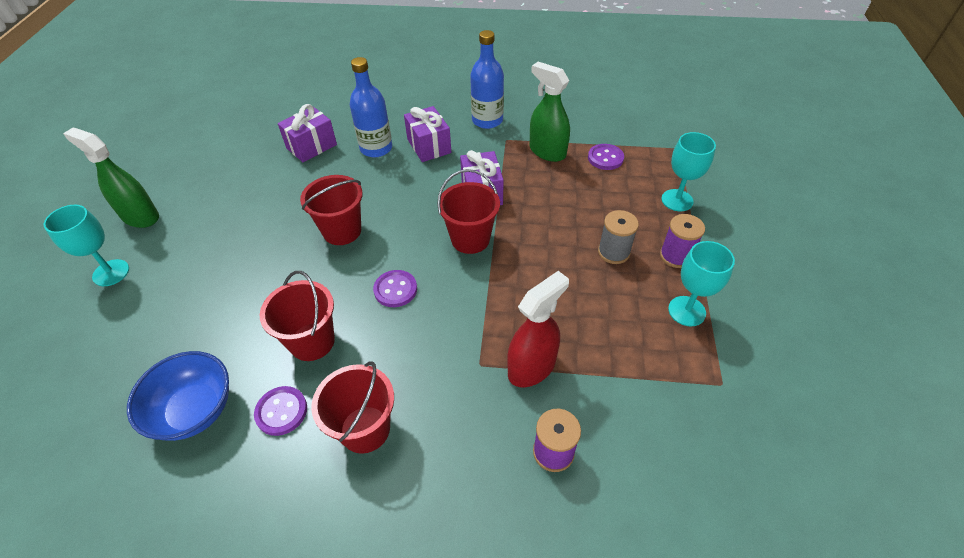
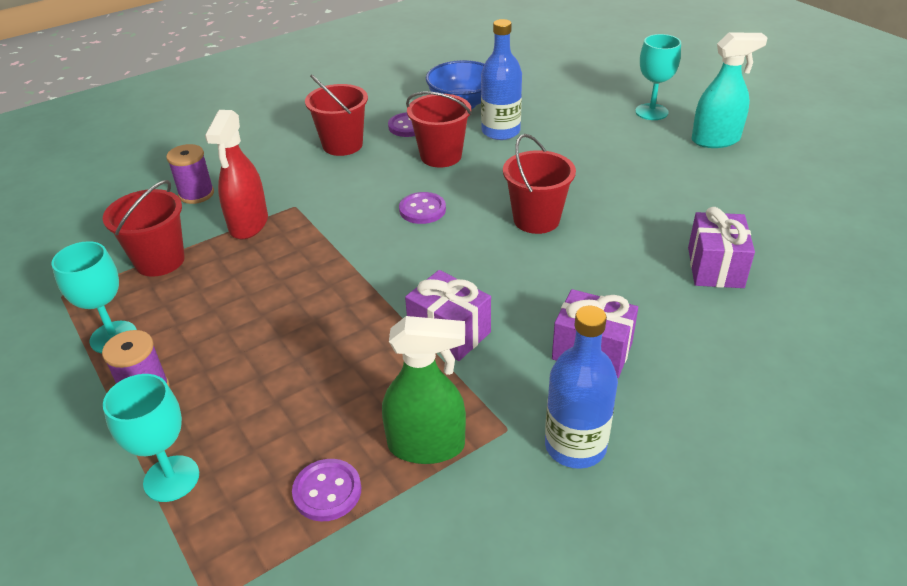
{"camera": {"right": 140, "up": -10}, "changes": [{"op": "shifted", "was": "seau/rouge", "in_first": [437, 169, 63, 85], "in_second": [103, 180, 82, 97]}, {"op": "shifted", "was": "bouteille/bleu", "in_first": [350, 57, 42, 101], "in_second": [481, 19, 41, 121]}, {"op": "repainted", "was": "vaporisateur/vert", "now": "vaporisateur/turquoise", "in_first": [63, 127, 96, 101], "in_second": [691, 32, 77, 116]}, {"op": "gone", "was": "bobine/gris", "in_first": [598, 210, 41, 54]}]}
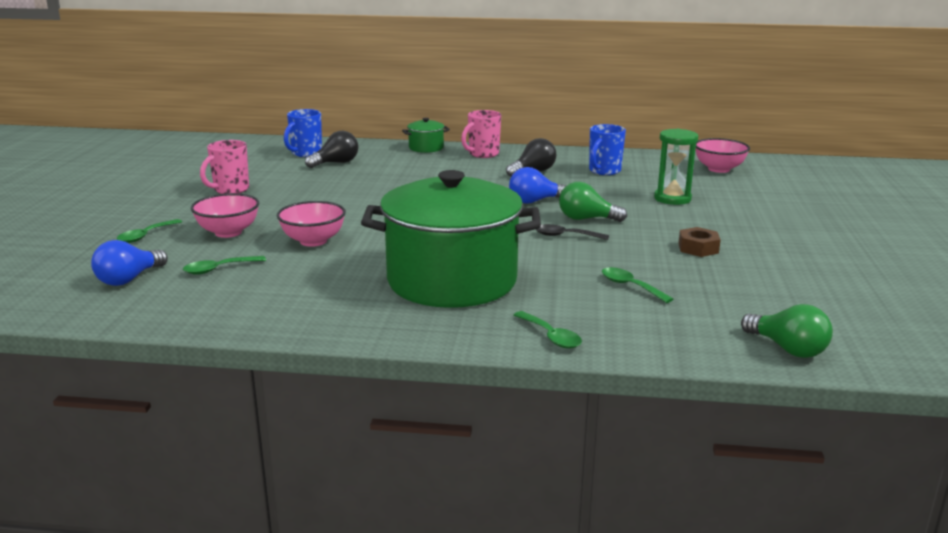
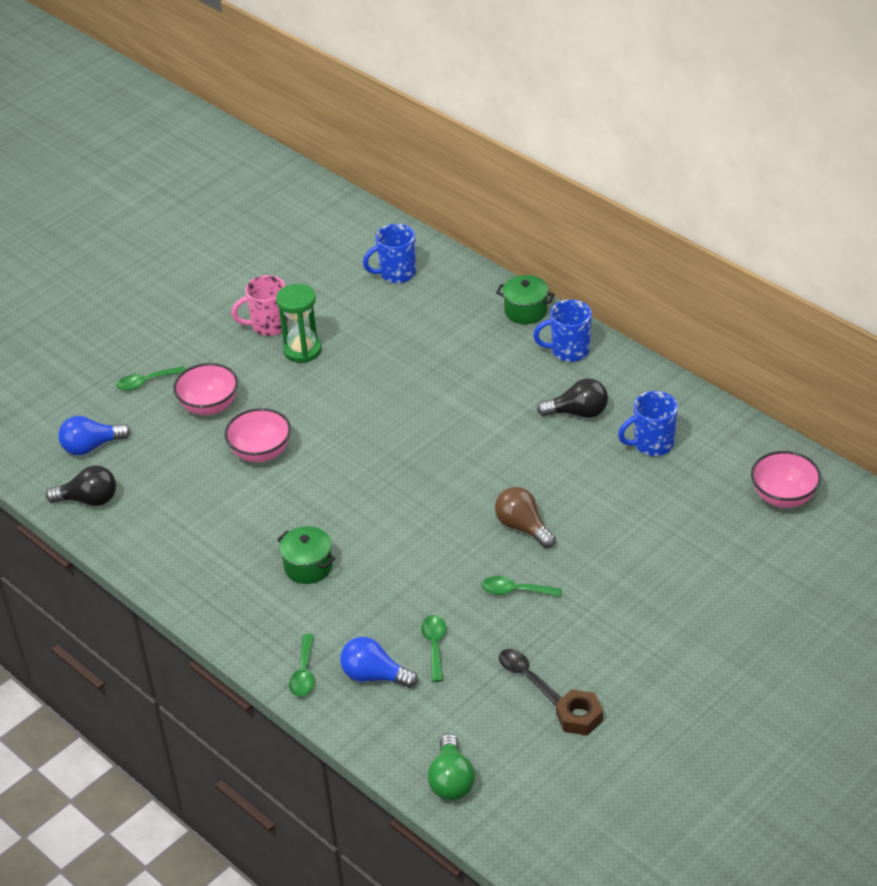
{"camera": {"right": 40, "up": 20}, "changes": [{"op": "shifted", "was": "ampoule/noir", "in_first": [305, 131, 53, 37], "in_second": [46, 465, 70, 41]}, {"op": "shifted", "was": "sablier/vert", "in_first": [654, 129, 44, 76], "in_second": [276, 284, 46, 79]}, {"op": "scaled", "was": "marmite/vert", "in_first": [361, 170, 180, 138], "in_second": [277, 526, 58, 58], "ratio": 0.4}, {"op": "shifted", "was": "ampoule/bleu", "in_first": [509, 167, 58, 37], "in_second": [340, 637, 78, 51]}, {"op": "shifted", "was": "cuillère/vert", "in_first": [183, 256, 83, 19], "in_second": [481, 576, 81, 21]}, {"op": "repainted", "was": "ampoule/vert", "now": "ampoule/marron", "in_first": [559, 182, 68, 40], "in_second": [495, 487, 61, 61]}, {"op": "shifted", "was": "cuillère/noir", "in_first": [536, 224, 73, 16], "in_second": [499, 649, 63, 56]}, {"op": "repainted", "was": "tasse/rose", "now": "tasse/bleu", "in_first": [461, 110, 40, 48], "in_second": [533, 300, 59, 62]}, {"op": "shifted", "was": "écrou/marron", "in_first": [678, 227, 43, 30], "in_second": [556, 689, 47, 47]}]}
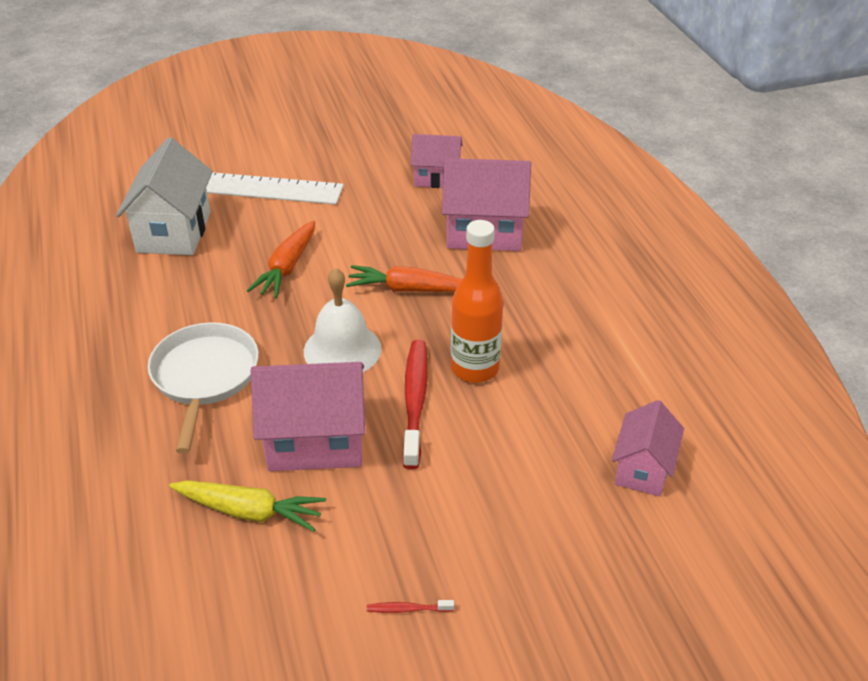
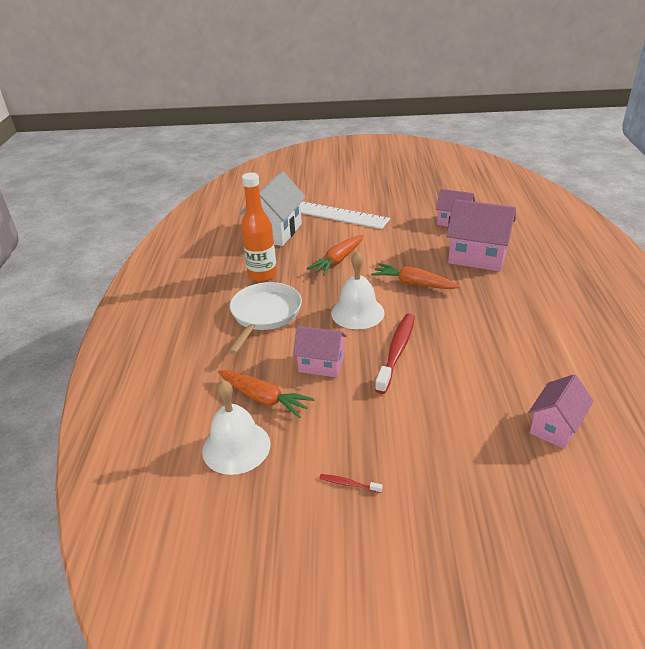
{"camera": {"right": 20, "up": -5}, "changes": [{"op": "new", "now": "cloche/blanc", "in_second": [202, 380, 69, 95]}, {"op": "repainted", "was": "carotte/jaune", "now": "carotte/orange", "in_first": [169, 480, 157, 52], "in_second": [218, 370, 97, 48]}, {"op": "shifted", "was": "bouteille/orange", "in_first": [451, 220, 52, 163], "in_second": [241, 173, 36, 109]}, {"op": "scaled", "was": "maison/rose", "in_first": [251, 362, 114, 109], "in_second": [293, 326, 54, 51], "ratio": 0.62}]}
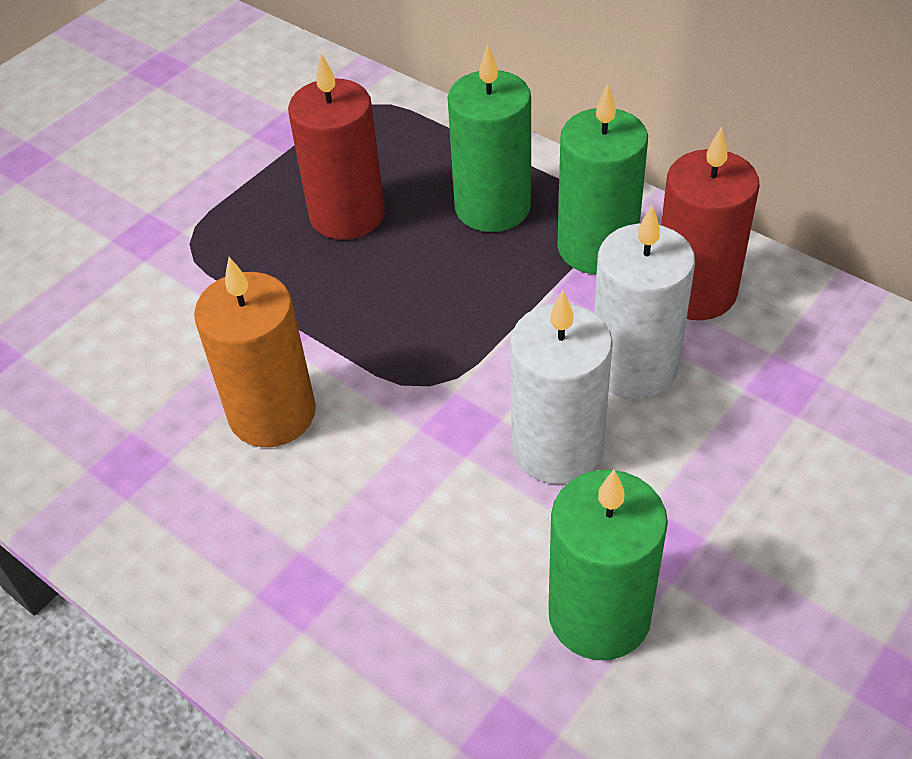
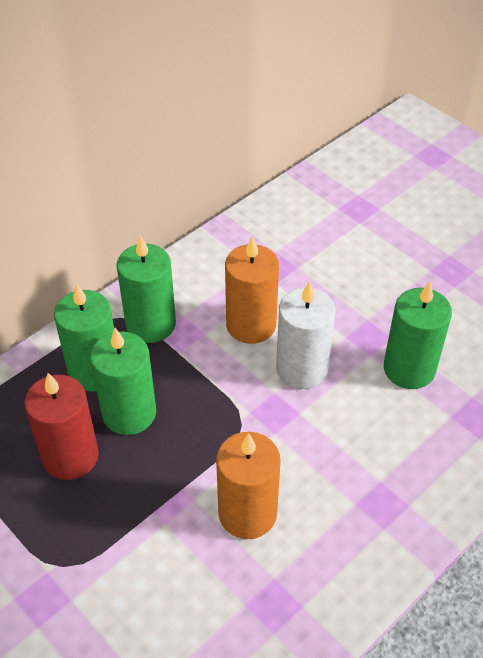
{"camera": {"right": -85, "up": 0}, "changes": [{"op": "new", "now": "bougie/vert", "in_second": [90, 328, 66, 107]}, {"op": "repainted", "was": "bougie/blanc", "now": "bougie/orange", "in_first": [594, 205, 101, 194], "in_second": [225, 236, 54, 108]}, {"op": "gone", "was": "bougie/rouge", "in_first": [661, 126, 99, 194]}]}
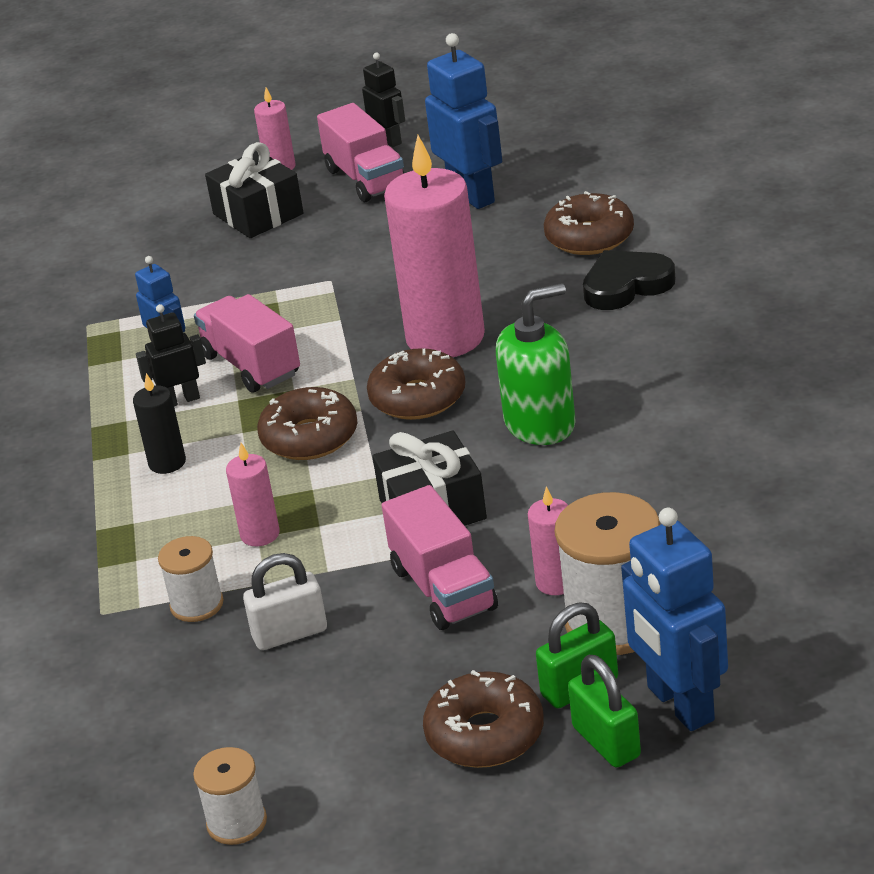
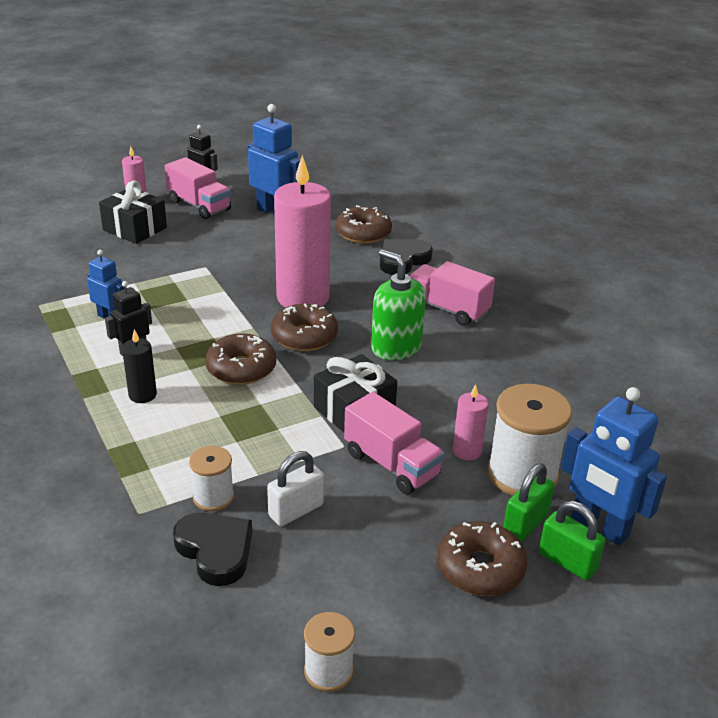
{"camera": {"right": -25, "up": 0}, "changes": [{"op": "new", "now": "cœur/noir", "in_second": [173, 513, 79, 73]}, {"op": "rotated", "was": "distributeur de savon/vert", "in_first": [496, 283, 80, 162], "in_second": [371, 249, 55, 112], "clockwise": -90}, {"op": "shifted", "was": "camion/rose", "in_first": [194, 294, 106, 98], "in_second": [410, 261, 85, 65]}, {"op": "gone", "was": "bougie/rose", "in_first": [226, 443, 54, 103]}]}
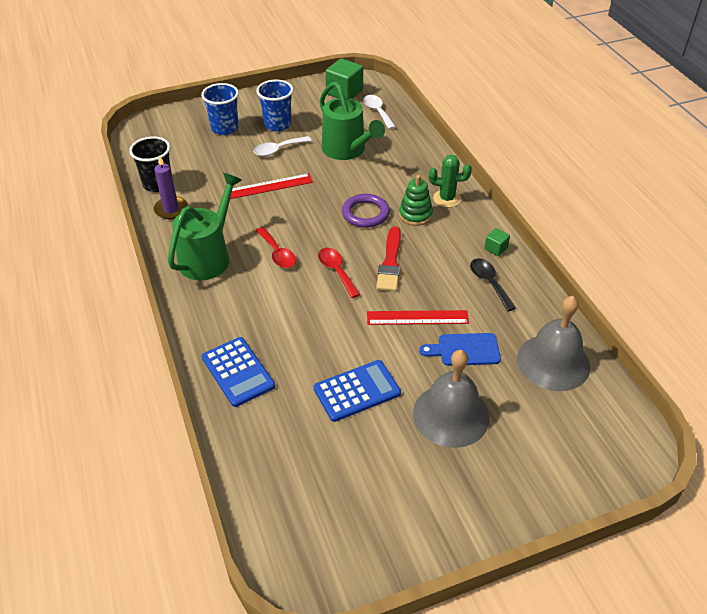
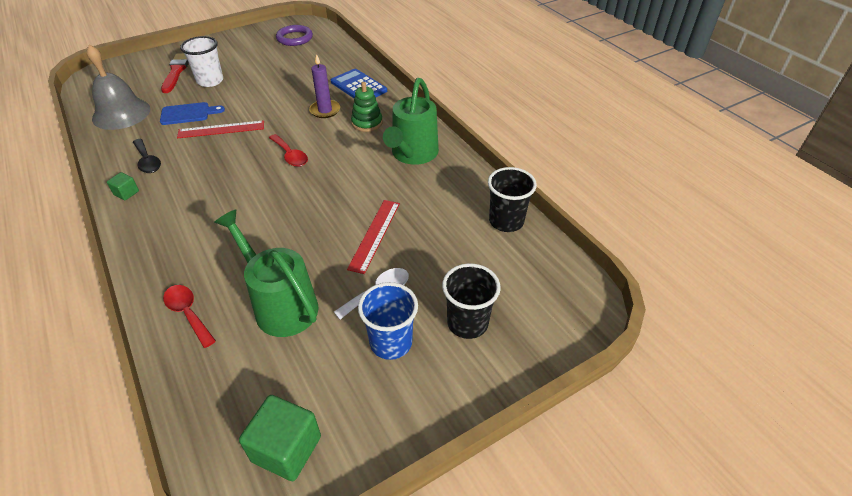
{"camera": {"right": 170, "up": 0}, "changes": [{"op": "shifted", "was": "pinceau/rouge", "in_first": [376, 227, 25, 64], "in_second": [161, 53, 28, 40]}, {"op": "shifted", "was": "cuillère/rouge", "in_first": [256, 227, 40, 41], "in_second": [163, 285, 53, 63]}, {"op": "swapped", "was": "cloche/gris", "now": "gobelet/blanc", "in_first": [413, 350, 77, 98], "in_second": [180, 36, 43, 51]}, {"op": "shifted", "was": "anneau/violet", "in_first": [342, 194, 48, 34], "in_second": [276, 25, 37, 21]}, {"op": "shifted", "was": "bougie/violet", "in_first": [153, 155, 35, 64], "in_second": [309, 54, 31, 64]}, {"op": "rotated", "was": "règle/rouge", "in_first": [230, 174, 83, 25], "in_second": [347, 200, 53, 74], "clockwise": -45}, {"op": "shifted", "was": "jouet à empiler/vert", "in_first": [399, 175, 34, 51], "in_second": [351, 82, 32, 50]}, {"op": "repainted", "was": "gobelet/bleu", "now": "gobelet/noir", "in_first": [201, 83, 38, 52], "in_second": [442, 263, 59, 76]}, {"op": "gone", "was": "calculatrice/bleu", "in_first": [314, 360, 87, 62]}, {"op": "gone", "was": "cuillère/blanc", "in_first": [363, 95, 33, 34]}, {"op": "gone", "was": "cactus/vert", "in_first": [429, 155, 43, 53]}]}
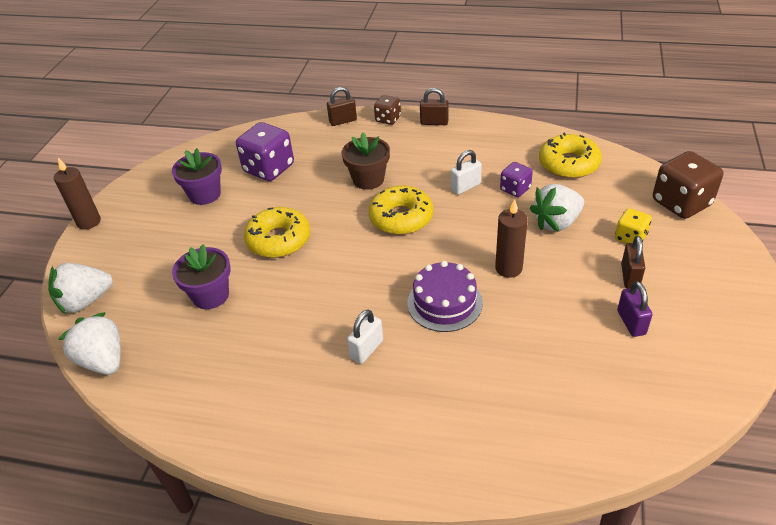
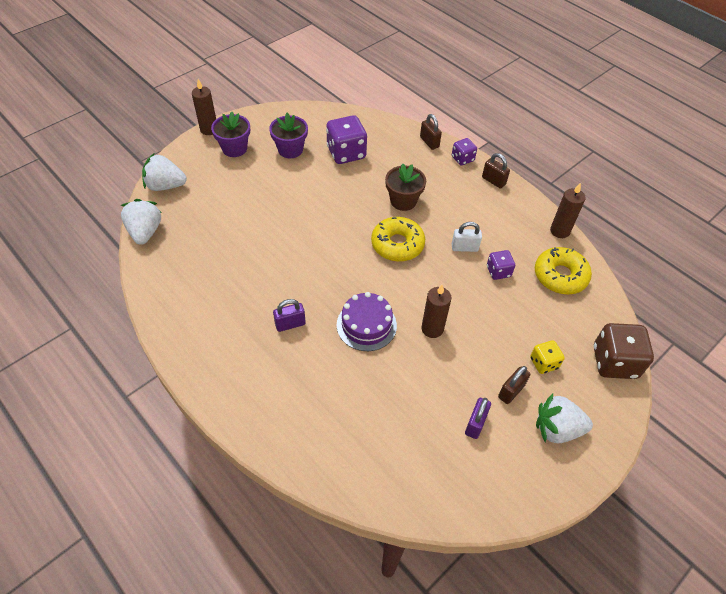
{"camera": {"right": 30, "up": 10}, "changes": [{"op": "shifted", "was": "pot de fleurs/violet", "in_first": [172, 244, 59, 65], "in_second": [211, 112, 39, 45]}, {"op": "repainted", "was": "cadenas/blanc", "now": "cadenas/violet", "in_first": [347, 310, 36, 54], "in_second": [273, 299, 33, 33]}, {"op": "rotated", "was": "cadenas/marron", "in_first": [327, 87, 30, 39], "in_second": [420, 114, 22, 36], "clockwise": 45}, {"op": "repainted", "was": "dé/marron", "now": "dé/violet", "in_first": [374, 95, 27, 30], "in_second": [452, 138, 25, 28]}, {"op": "shifted", "was": "fraise/blanc", "in_first": [530, 184, 54, 48], "in_second": [536, 394, 57, 49]}, {"op": "new", "now": "bougie/marron", "in_second": [550, 183, 36, 55]}, {"op": "gone", "was": "beignet/jaune", "in_first": [244, 207, 66, 51]}]}
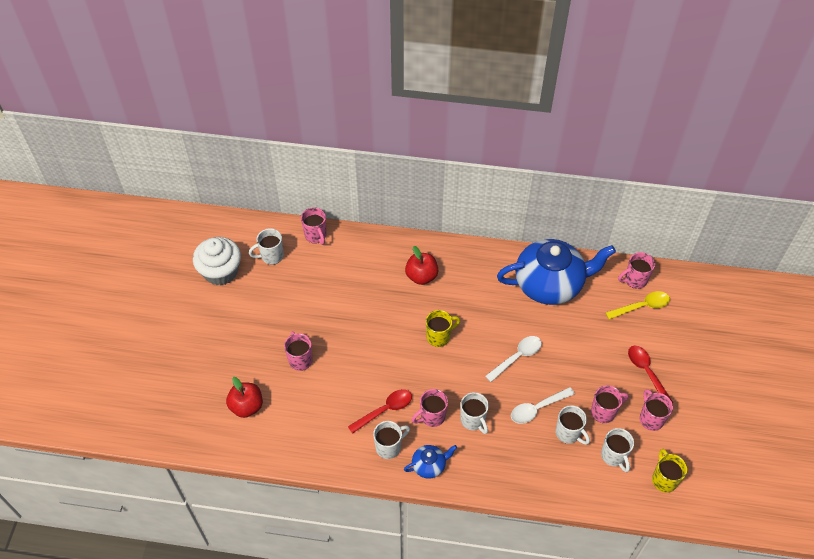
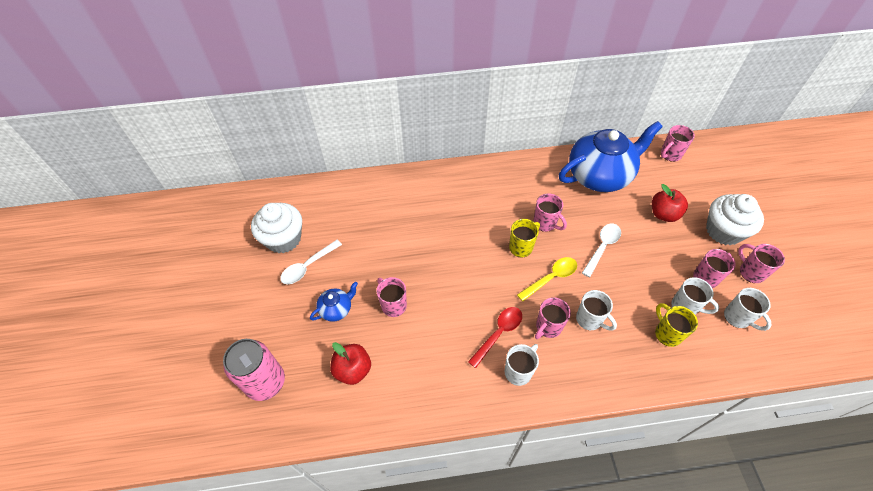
{"camera": {"right": -15, "up": 0}, "changes": [{"op": "new", "now": "canette/rose", "in_second": [223, 339, 62, 62]}, {"op": "shifted", "was": "cuillère/blanc", "in_first": [511, 387, 64, 37], "in_second": [281, 240, 61, 44]}, {"op": "shifted", "was": "théière/bleu", "in_first": [404, 445, 53, 34], "in_second": [310, 282, 48, 40]}, {"op": "shifted", "was": "cuillère/jaune", "in_first": [606, 291, 64, 28], "in_second": [517, 257, 60, 44]}, {"op": "shifted", "was": "tasse/rose", "in_first": [301, 207, 26, 38], "in_second": [533, 193, 34, 39]}, {"op": "shifted", "was": "pomme/rouge", "in_first": [405, 246, 33, 39], "in_second": [652, 184, 36, 38]}, {"op": "shifted", "was": "tasse/jaune", "in_first": [652, 449, 35, 44], "in_second": [655, 303, 43, 44]}, {"op": "swapped", "was": "cuillère/rouge", "now": "muffin/blanc", "in_first": [628, 346, 45, 58], "in_second": [706, 194, 58, 51]}, {"op": "gone", "was": "tasse/blanc", "in_first": [249, 228, 35, 37]}]}
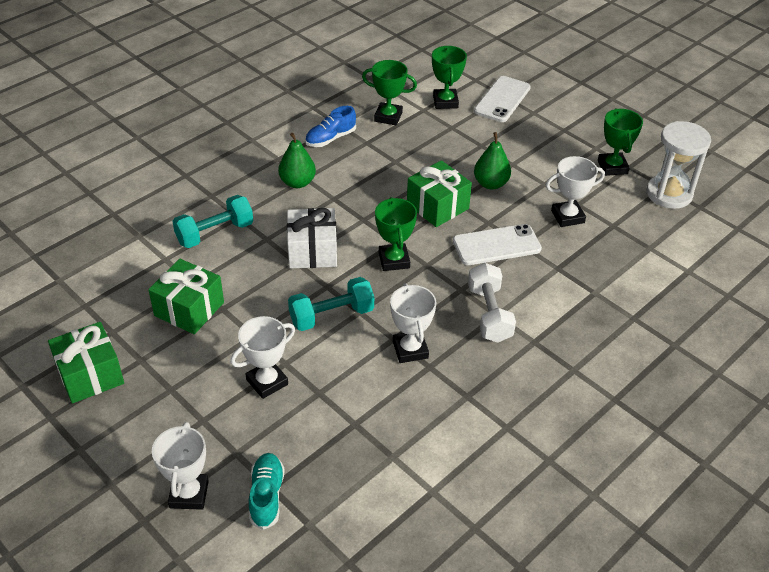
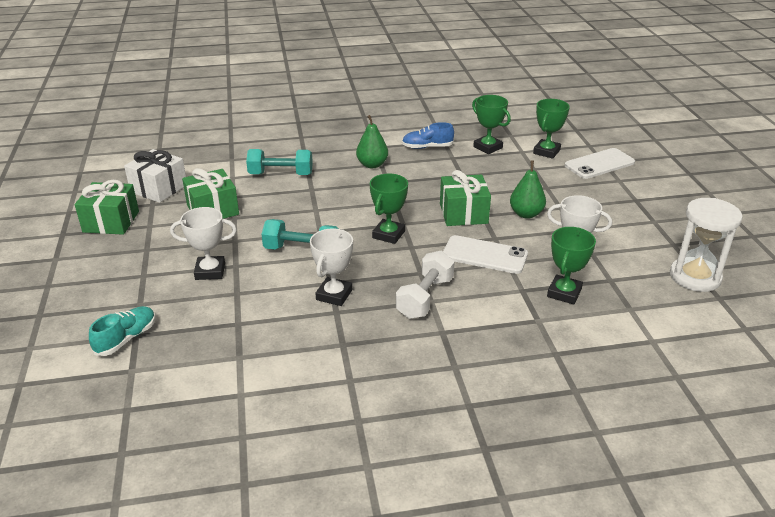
{"camera": {"right": 35, "up": -10}, "changes": [{"op": "shifted", "was": "cadeau/blanc", "in_first": [287, 208, 50, 61], "in_second": [124, 149, 62, 54]}, {"op": "shifted", "was": "trophée/vert", "in_first": [598, 108, 45, 68], "in_second": [547, 227, 49, 78]}, {"op": "gone", "was": "trophée/blanc", "in_first": [152, 422, 57, 88]}]}
